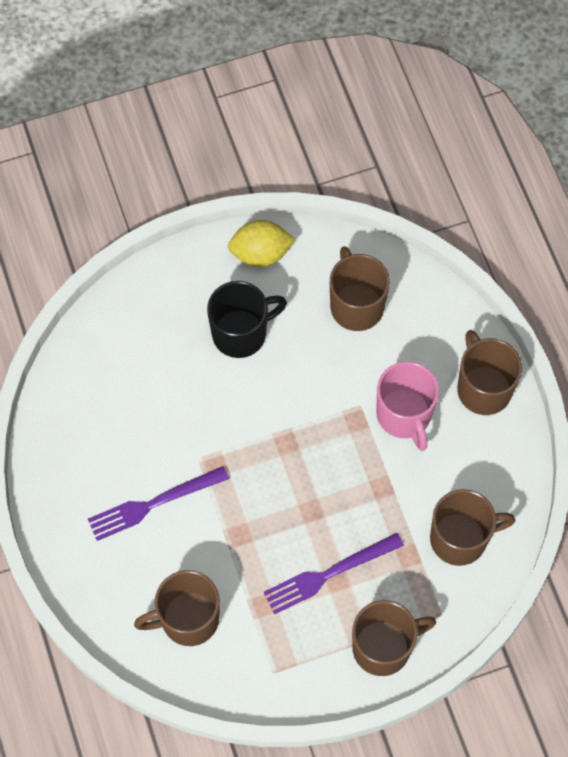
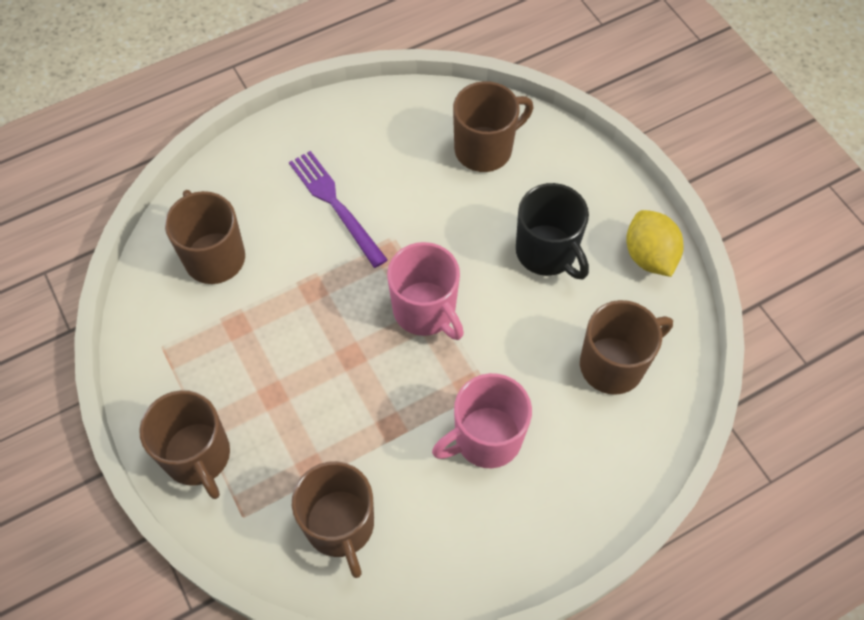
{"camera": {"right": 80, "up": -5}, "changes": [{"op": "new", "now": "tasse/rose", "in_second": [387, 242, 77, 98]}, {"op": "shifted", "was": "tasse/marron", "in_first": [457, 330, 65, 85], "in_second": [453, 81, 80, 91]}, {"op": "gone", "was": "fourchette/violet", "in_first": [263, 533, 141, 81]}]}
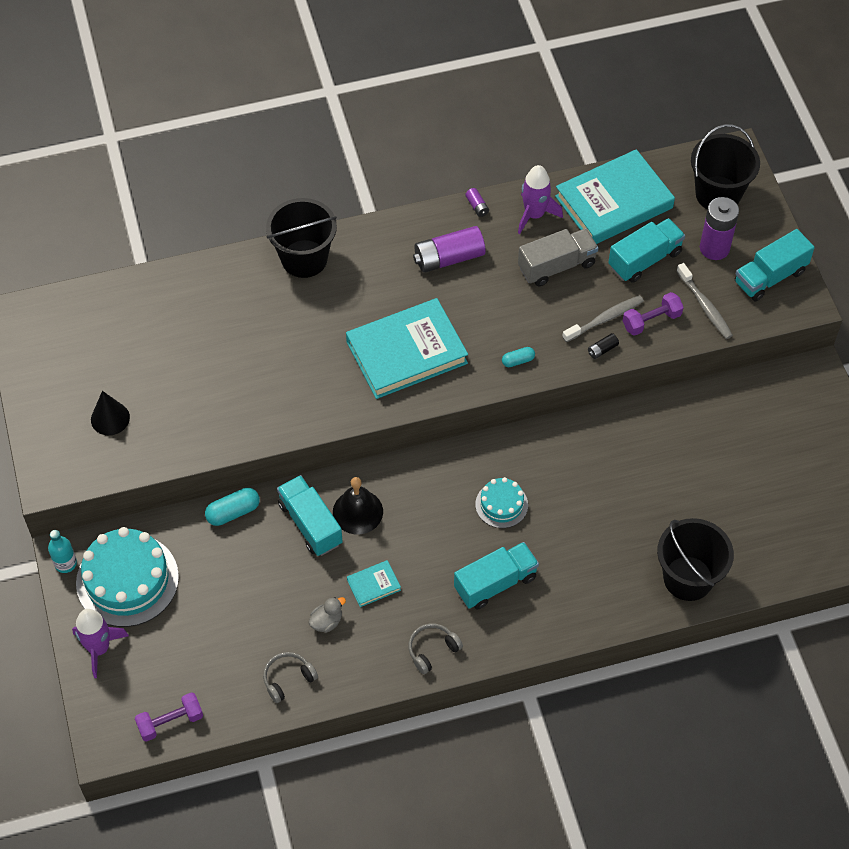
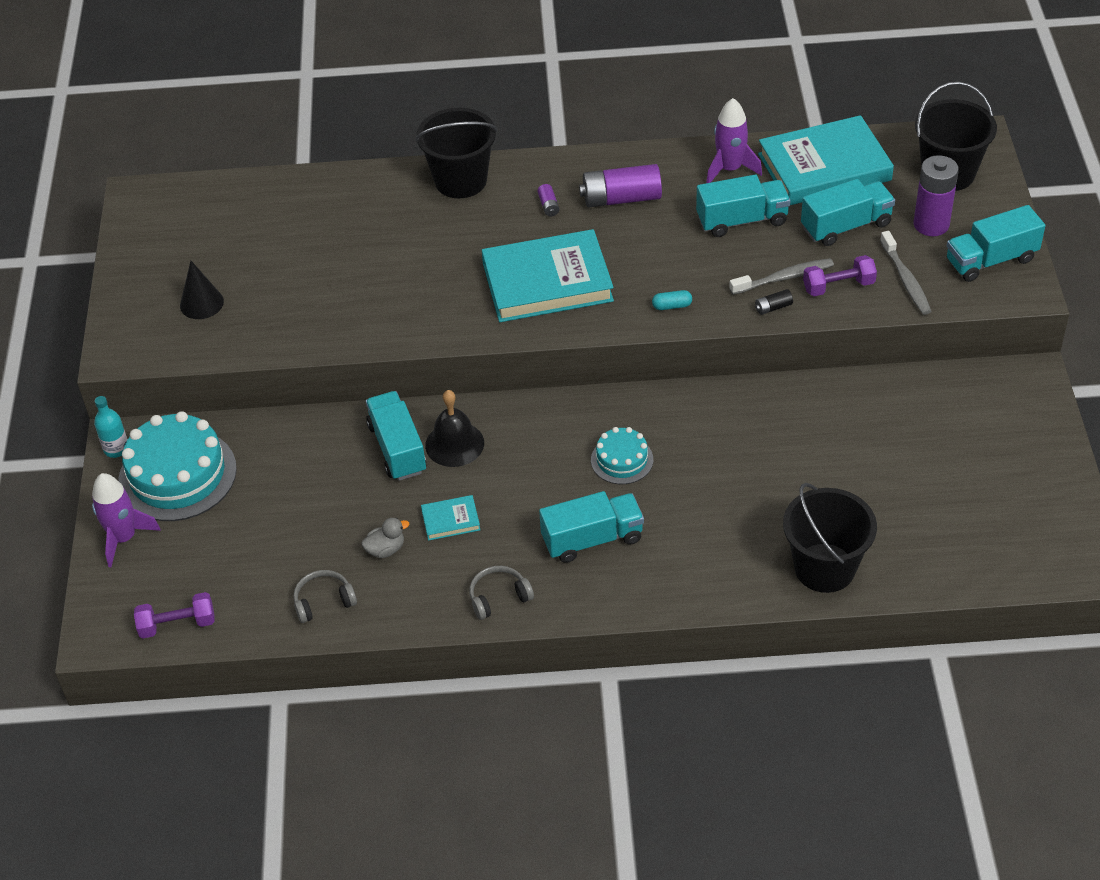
{"camera": {"right": 15, "up": -10}, "changes": [{"op": "shifted", "was": "pile/violet", "in_first": [465, 188, 24, 29], "in_second": [537, 184, 23, 32]}, {"op": "repainted", "was": "camion/gris", "now": "camion/turquoise", "in_first": [518, 229, 80, 57], "in_second": [696, 175, 95, 62]}, {"op": "gone", "was": "gélule/turquoise", "in_first": [205, 488, 55, 38]}]}
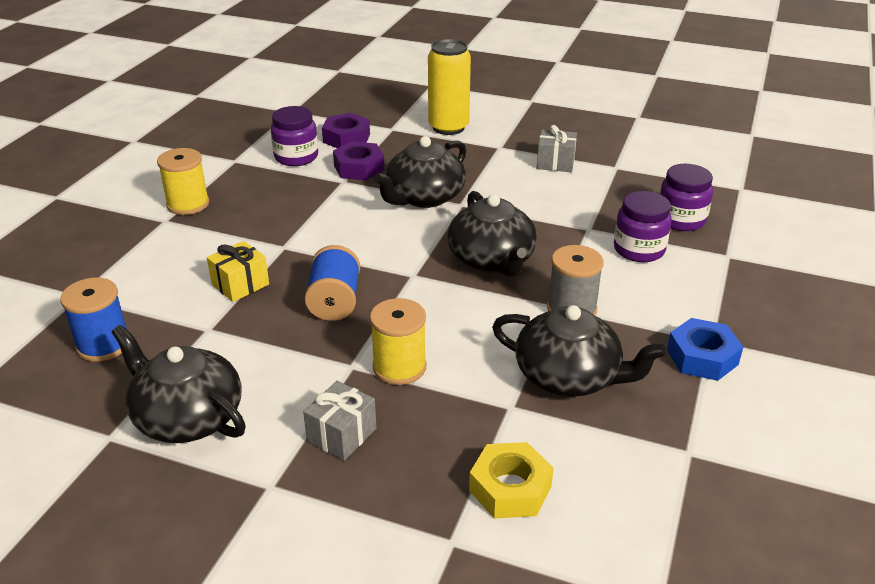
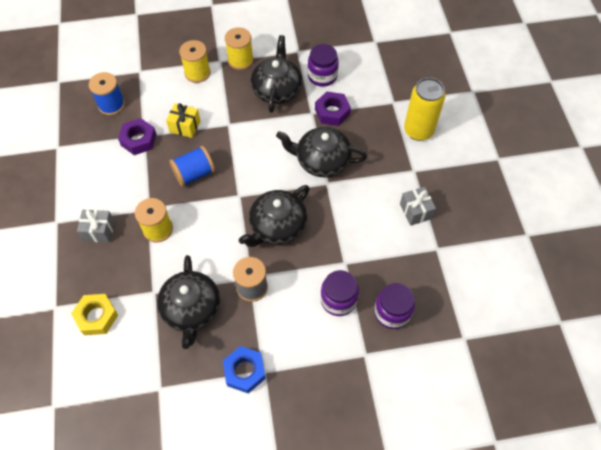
{"camera": {"right": 60, "up": 25}, "changes": [{"op": "shifted", "was": "écrou/violet", "in_first": [322, 113, 48, 35], "in_second": [118, 118, 39, 37]}, {"op": "new", "now": "bobine/jaune", "in_second": [179, 40, 31, 43]}, {"op": "shifted", "was": "théière/noir", "in_first": [112, 325, 134, 118], "in_second": [251, 35, 51, 78]}]}
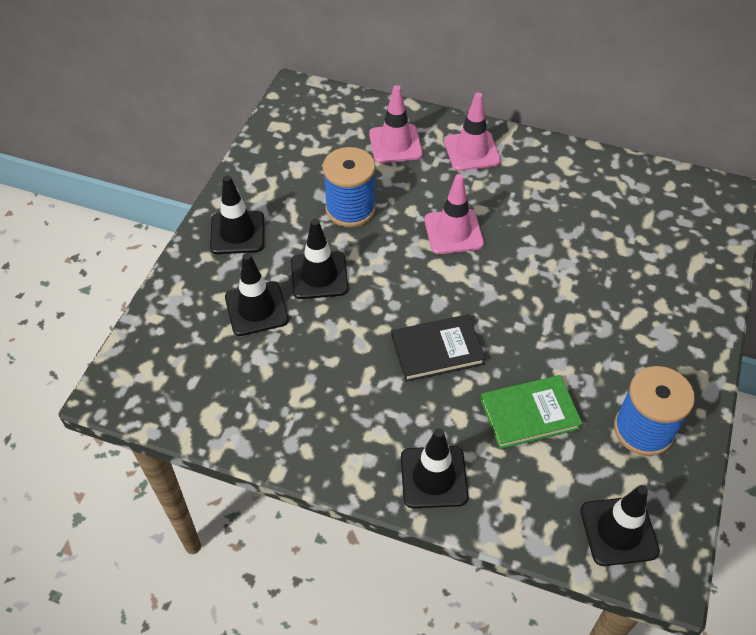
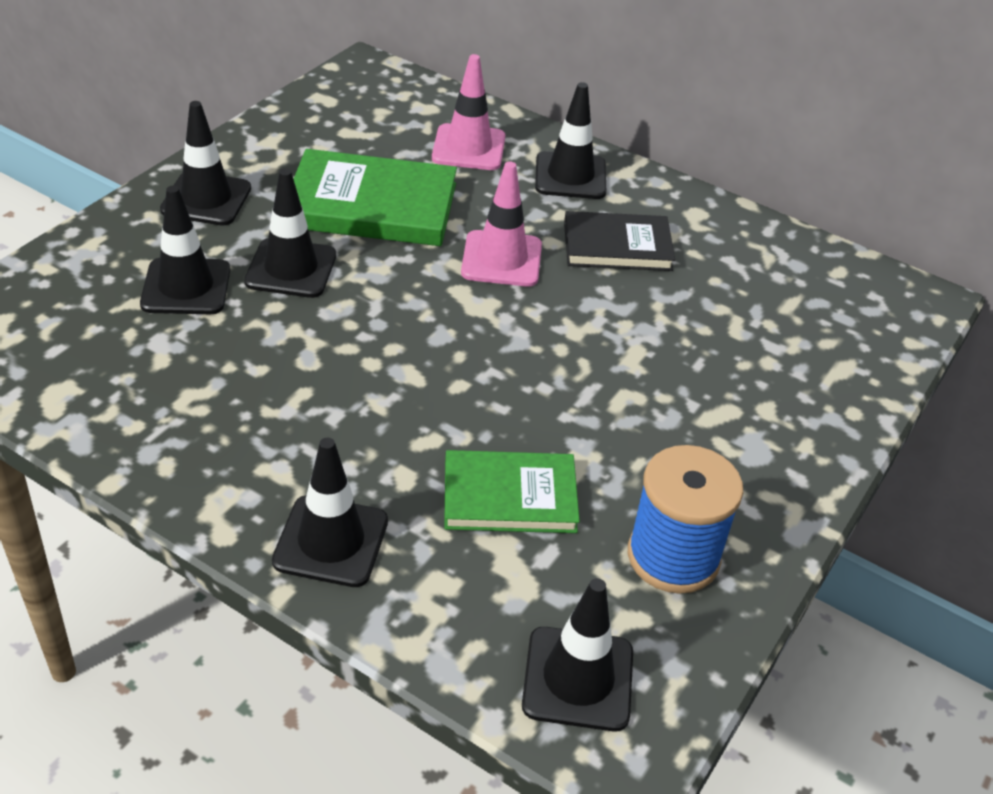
{"camera": {"right": 10, "up": -10}, "changes": [{"op": "swapped", "was": "bobine/bleu", "now": "livre/vert", "in_first": [323, 147, 53, 80], "in_second": [294, 149, 163, 97]}, {"op": "repainted", "was": "cône de chantier/rose", "now": "cône de chantier/noir", "in_first": [444, 92, 57, 79], "in_second": [535, 82, 71, 117]}, {"op": "shifted", "was": "livre/noir", "in_first": [391, 314, 95, 68], "in_second": [564, 211, 111, 60]}]}
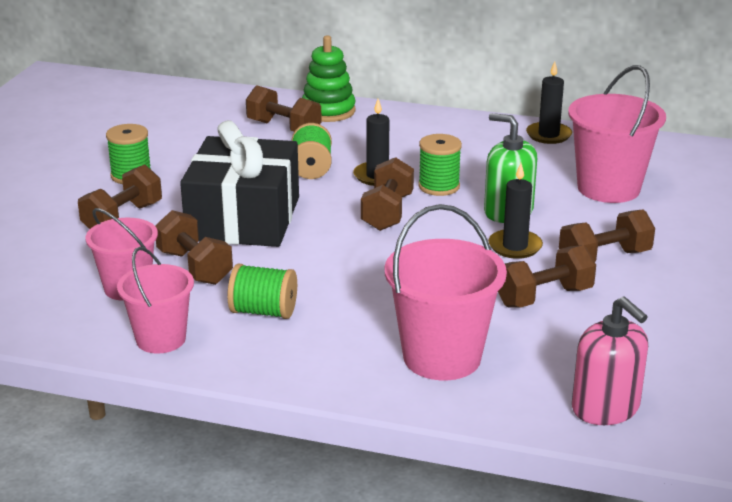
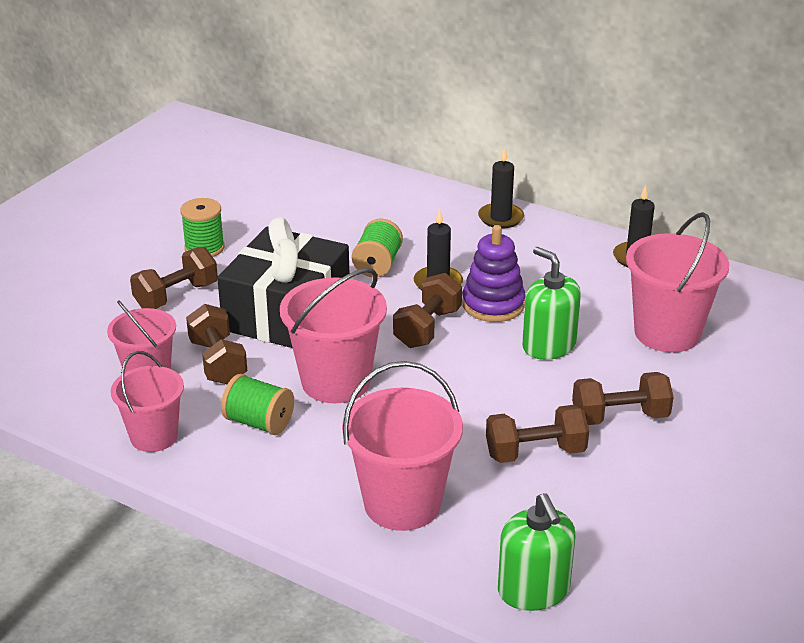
{"camera": {"right": 15, "up": 5}, "changes": [{"op": "new", "now": "seau/rose", "in_second": [280, 268, 107, 135]}, {"op": "swapped", "was": "bobine/vert", "now": "jouet à empiler/violet", "in_first": [418, 134, 44, 62], "in_second": [462, 225, 63, 97]}, {"op": "shifted", "was": "bougie/noir", "in_first": [488, 163, 55, 96], "in_second": [478, 147, 46, 82]}, {"op": "repainted", "was": "distributeur de savon/rose", "now": "distributeur de savon/vert", "in_first": [572, 297, 76, 128], "in_second": [498, 493, 77, 118]}, {"op": "gone", "was": "haltère/marron", "in_first": [246, 86, 76, 46]}, {"op": "gone", "was": "jouet à empiler/vert", "in_first": [302, 35, 54, 87]}]}
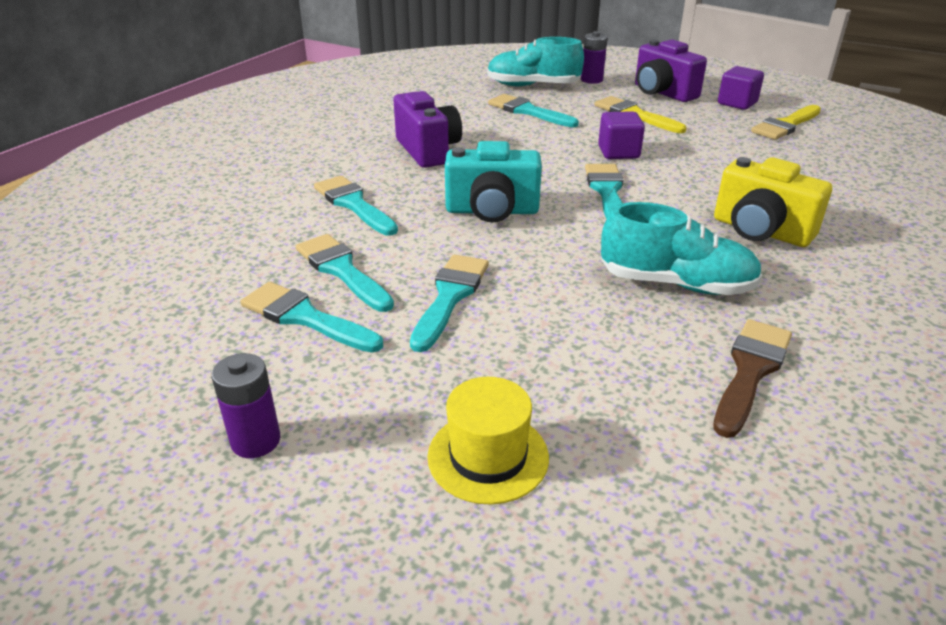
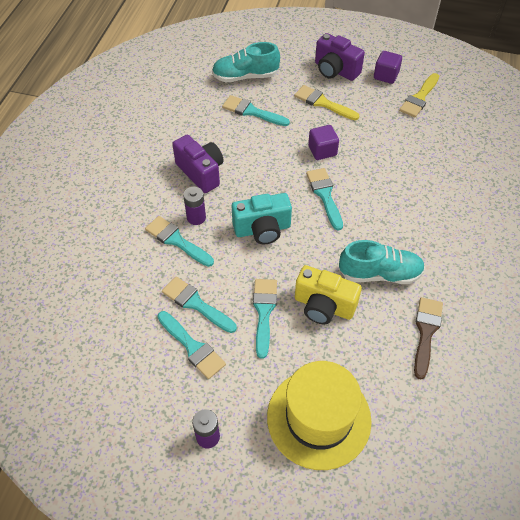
{"camera": {"right": -15, "up": 20}, "changes": [{"op": "rotated", "was": "pinceau/turquoise", "in_first": [240, 282, 143, 71], "in_second": [157, 311, 69, 68], "clockwise": -150}, {"op": "shifted", "was": "pile/violet", "in_first": [581, 31, 26, 53], "in_second": [183, 187, 23, 38]}, {"op": "scaled", "was": "chapeau/jaune", "in_first": [427, 377, 122, 128], "in_second": [267, 361, 105, 109], "ratio": 1.83}, {"op": "shifted", "was": "appareil photo/jaune", "in_first": [714, 157, 118, 90], "in_second": [295, 265, 67, 59]}]}
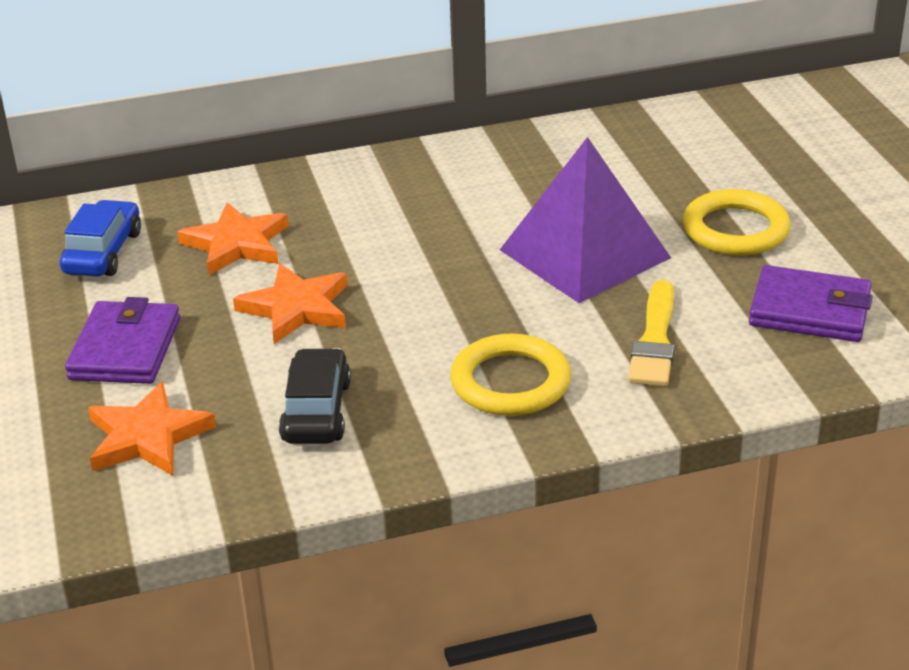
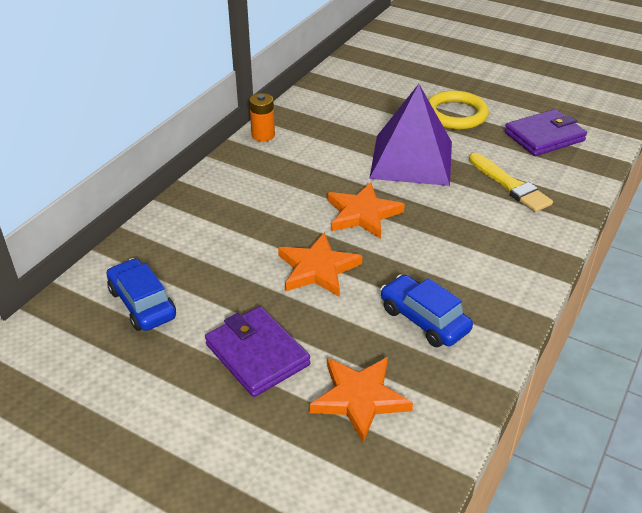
{"camera": {"right": -45, "up": 5}, "changes": [{"op": "new", "now": "pile/orange", "in_second": [249, 93, 26, 49]}, {"op": "shifted", "was": "étoile/orange", "in_first": [177, 202, 111, 73], "in_second": [327, 182, 78, 57]}, {"op": "repainted", "was": "voiture/noir", "now": "voiture/bleu", "in_first": [279, 348, 72, 96], "in_second": [380, 274, 93, 73]}, {"op": "gone", "was": "anneau/jaune", "in_first": [450, 334, 121, 82]}]}
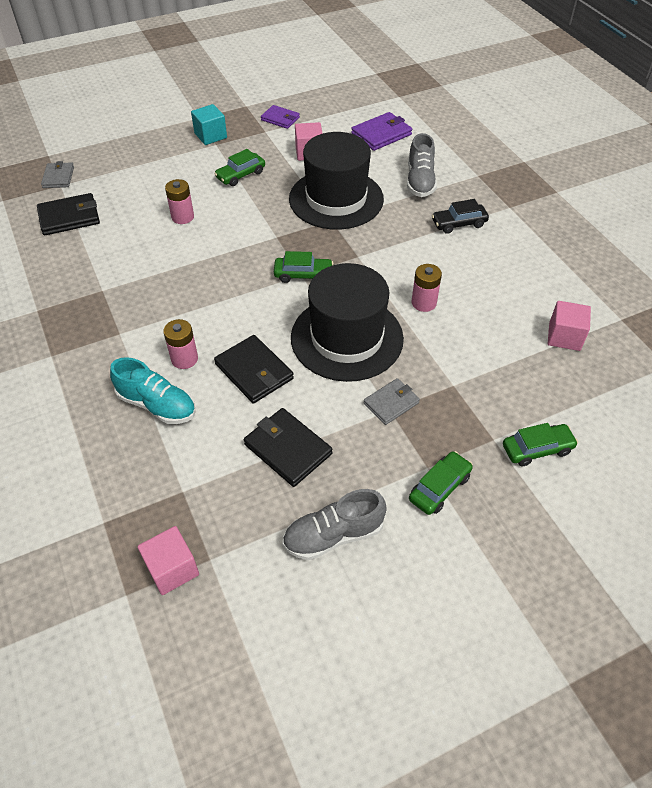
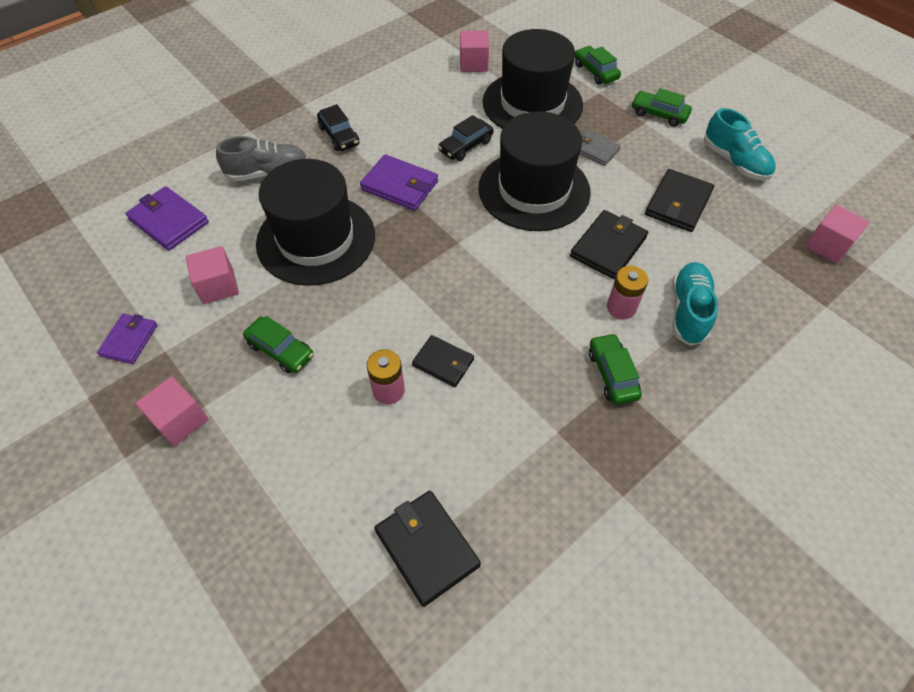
{"camera": {"right": -105, "up": 5}, "changes": [{"op": "repainted", "was": "cube/turquoise", "now": "cube/rose", "in_first": [191, 104, 36, 41], "in_second": [136, 377, 72, 69]}, {"op": "new", "now": "portefeuille/violet", "in_second": [360, 154, 78, 57]}, {"op": "new", "now": "portefeuille/noir", "in_second": [412, 335, 62, 52]}, {"op": "swapped", "was": "pile/rose", "now": "voiture/noir", "in_first": [412, 264, 30, 48], "in_second": [438, 115, 56, 46]}, {"op": "new", "now": "chapeau/noir", "in_second": [483, 29, 100, 100]}, {"op": "shifted", "was": "voiture/vert", "in_first": [274, 251, 59, 32], "in_second": [589, 333, 53, 72]}, {"op": "repainted", "was": "chaussure/gris", "now": "chaussure/turquoise", "in_first": [282, 489, 105, 71], "in_second": [704, 108, 72, 72]}, {"op": "gone", "was": "portefeuille/gris", "in_first": [41, 161, 33, 27]}]}
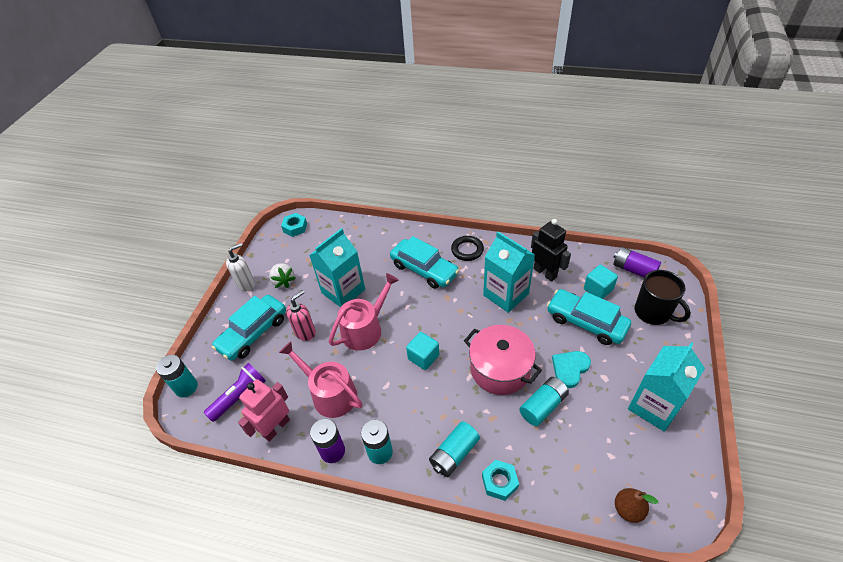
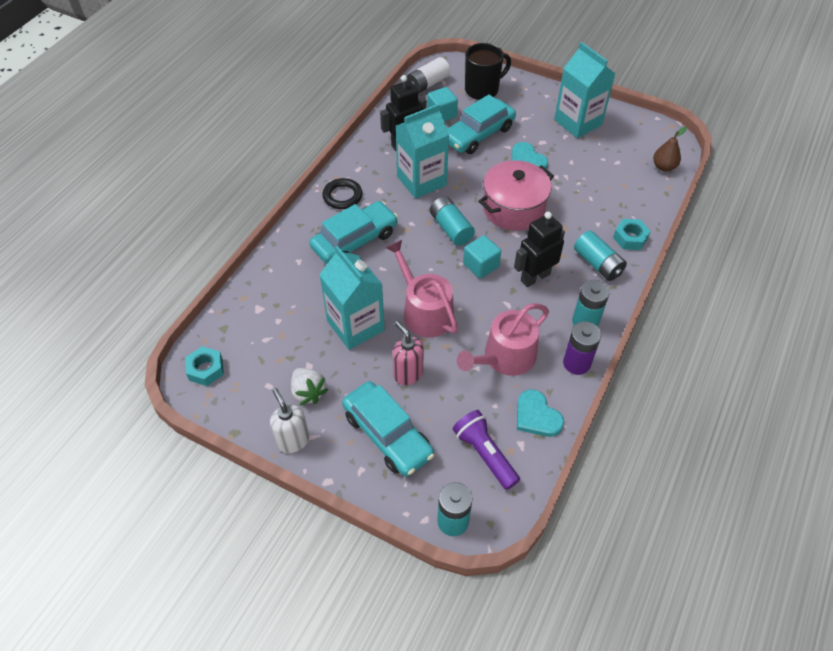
{"camera": {"right": -80, "up": 5}, "changes": [{"op": "rotated", "was": "fraise/blanc", "in_first": [269, 264, 27, 24], "in_second": [291, 368, 37, 38], "clockwise": 75}, {"op": "repainted", "was": "pile/violet", "now": "pile/blanc", "in_first": [613, 247, 48, 30], "in_second": [407, 57, 43, 37]}, {"op": "shifted", "was": "pile/turquoise", "in_first": [519, 377, 50, 49], "in_second": [430, 196, 45, 50]}, {"op": "new", "now": "robot/noir", "in_second": [514, 212, 51, 75]}, {"op": "swapped", "was": "robot/rose", "now": "cœur/turquoise", "in_first": [238, 379, 52, 63], "in_second": [517, 389, 47, 48]}]}
